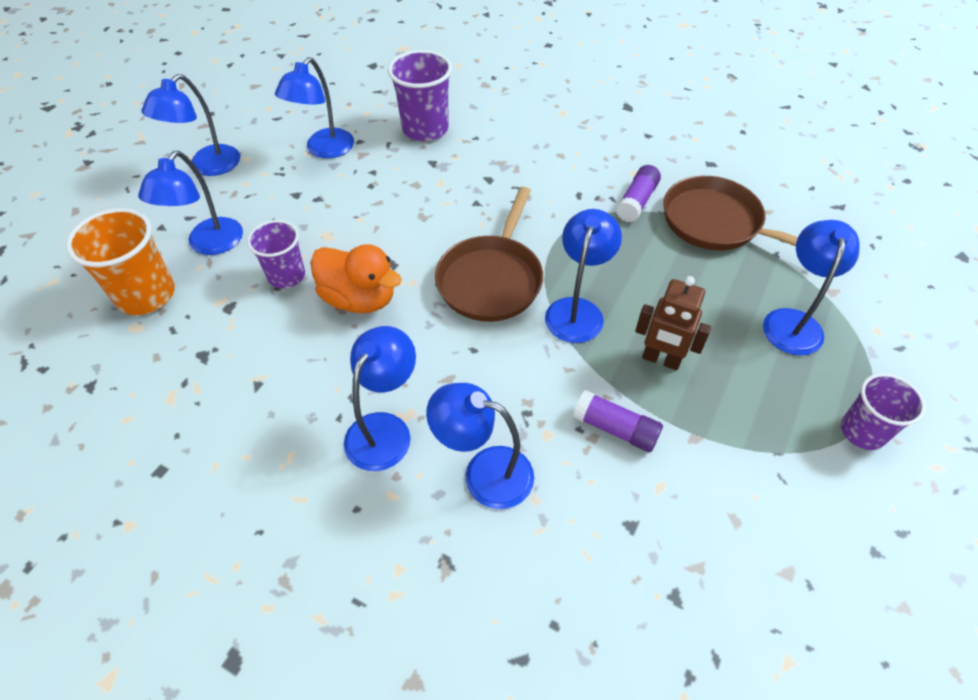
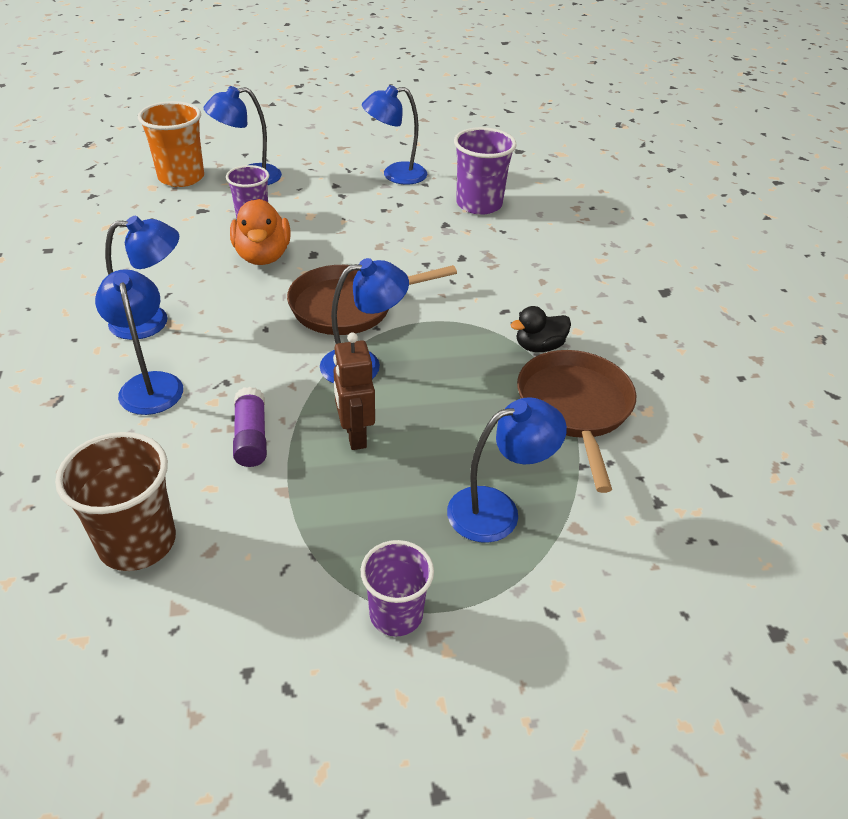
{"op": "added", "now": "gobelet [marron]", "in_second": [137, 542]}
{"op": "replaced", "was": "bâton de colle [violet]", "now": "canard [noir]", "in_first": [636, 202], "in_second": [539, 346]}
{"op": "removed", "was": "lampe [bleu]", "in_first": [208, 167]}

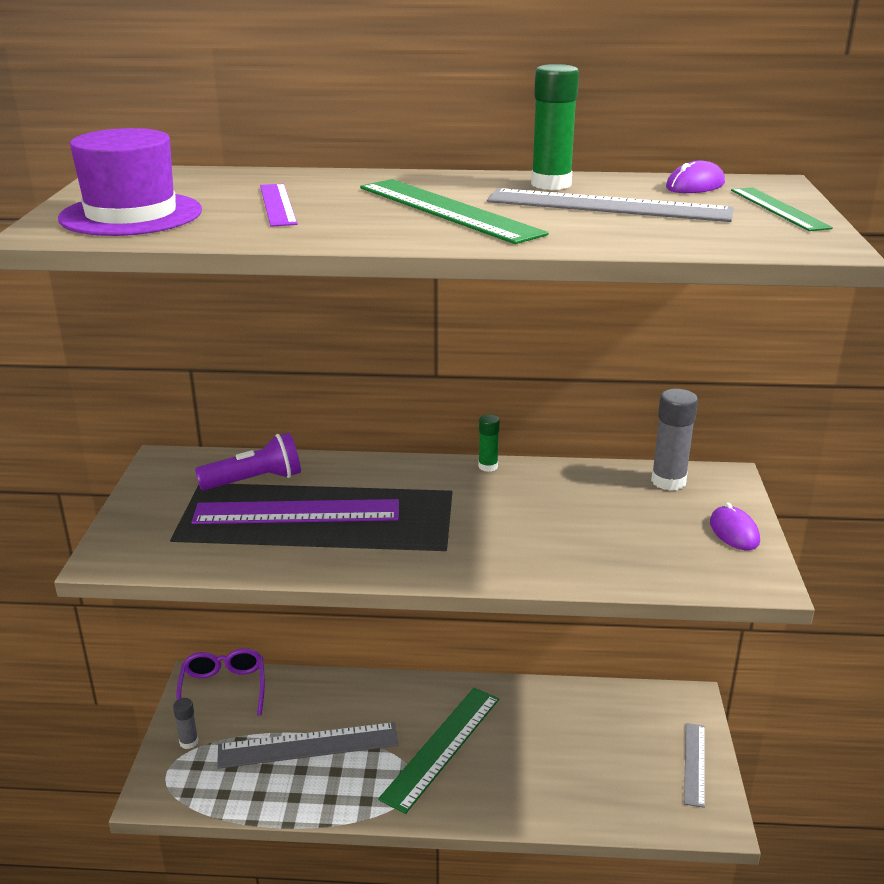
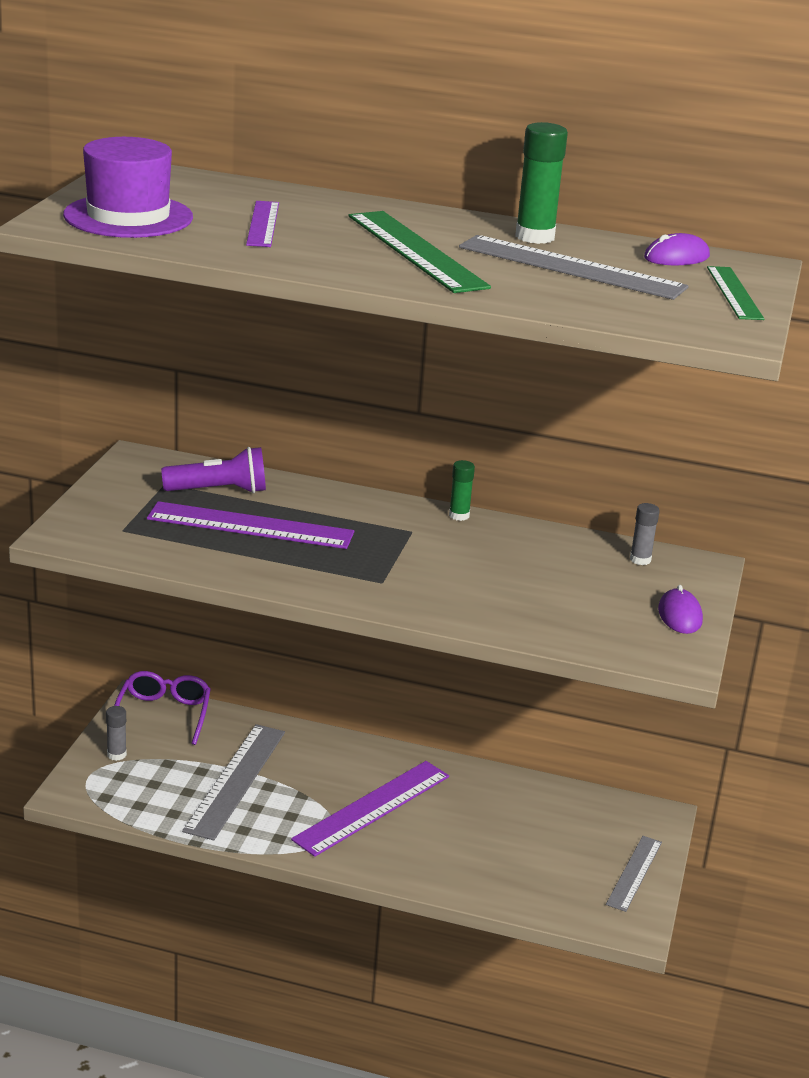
{"op": "turned", "was": "règle [gris]", "in_first": [308, 745], "in_second": [235, 780], "clockwise": -75}
{"op": "recoloured", "was": "règle [vert]", "now": "règle [violet]", "in_first": [442, 747], "in_second": [372, 807]}
{"op": "resized", "was": "bâton de colle [gris]", "in_first": [668, 481], "in_second": [640, 559], "ratio": 0.58}

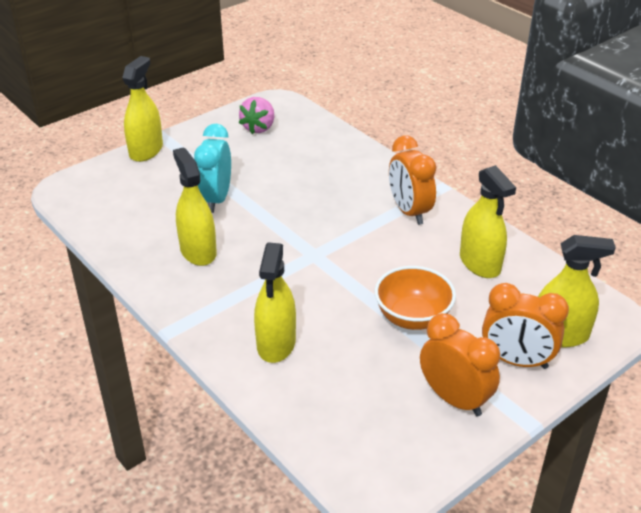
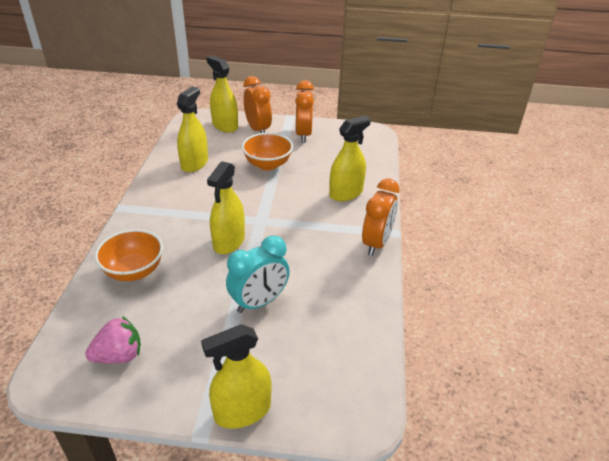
{"op": "added", "now": "bol [orange]", "in_second": [134, 271]}
{"op": "moved", "was": "vaporisateur [jaune]", "in_first": [198, 251], "in_second": [229, 242]}
{"op": "moved", "was": "réveil [orange]", "in_first": [409, 212], "in_second": [376, 243]}

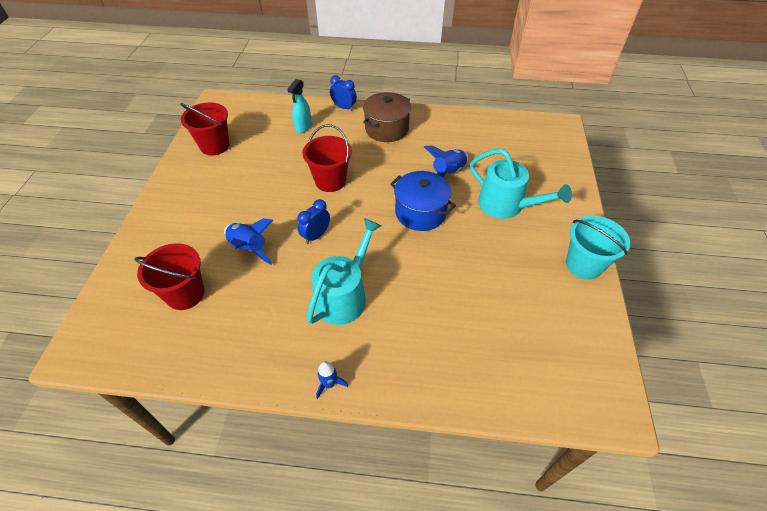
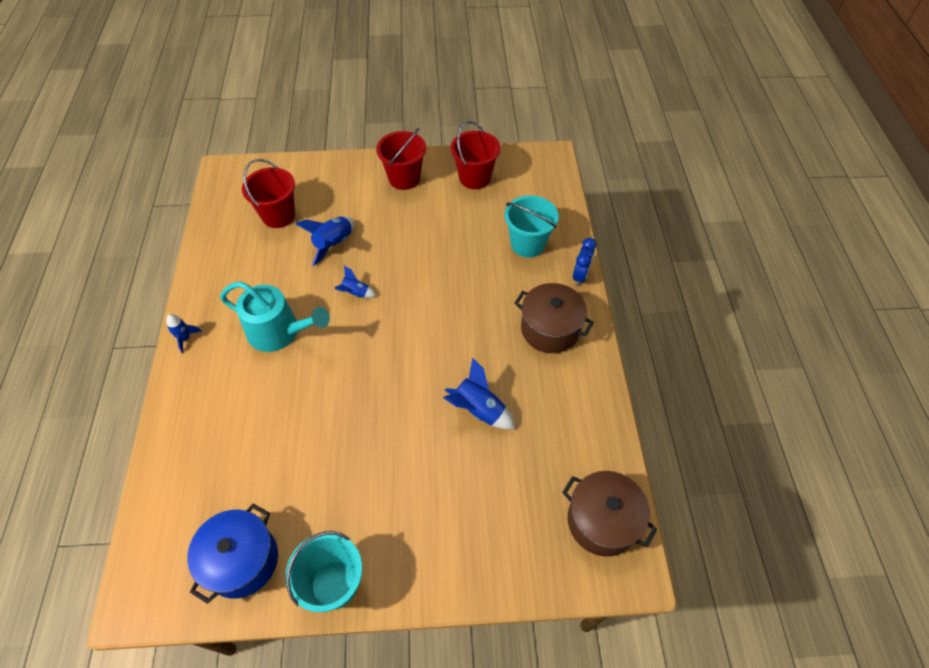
{"op": "moved", "was": "marmite [bleu]", "in_first": [420, 212], "in_second": [242, 560]}
{"op": "replaced", "was": "réveil [bleu]", "now": "fusée [bleu]", "in_first": [316, 235], "in_second": [355, 293]}
{"op": "moved", "was": "seau [rouge]", "in_first": [330, 181], "in_second": [404, 178]}
{"op": "replaced", "was": "vaporisateur [turquoise]", "now": "seau [turquoise]", "in_first": [303, 127], "in_second": [527, 244]}
{"op": "added", "now": "marmite [marron]", "in_second": [602, 521]}
{"op": "removed", "was": "arrosoir [turquoise]", "in_first": [506, 205]}

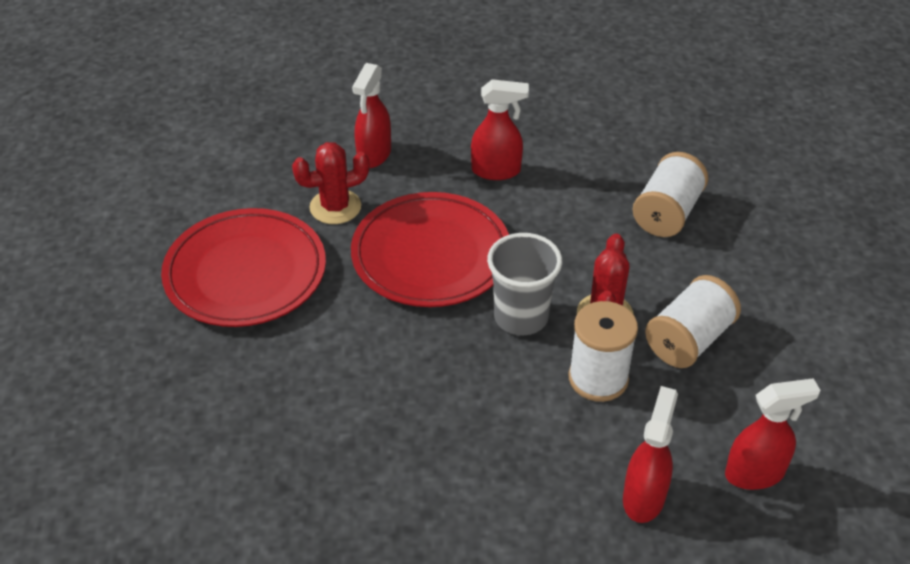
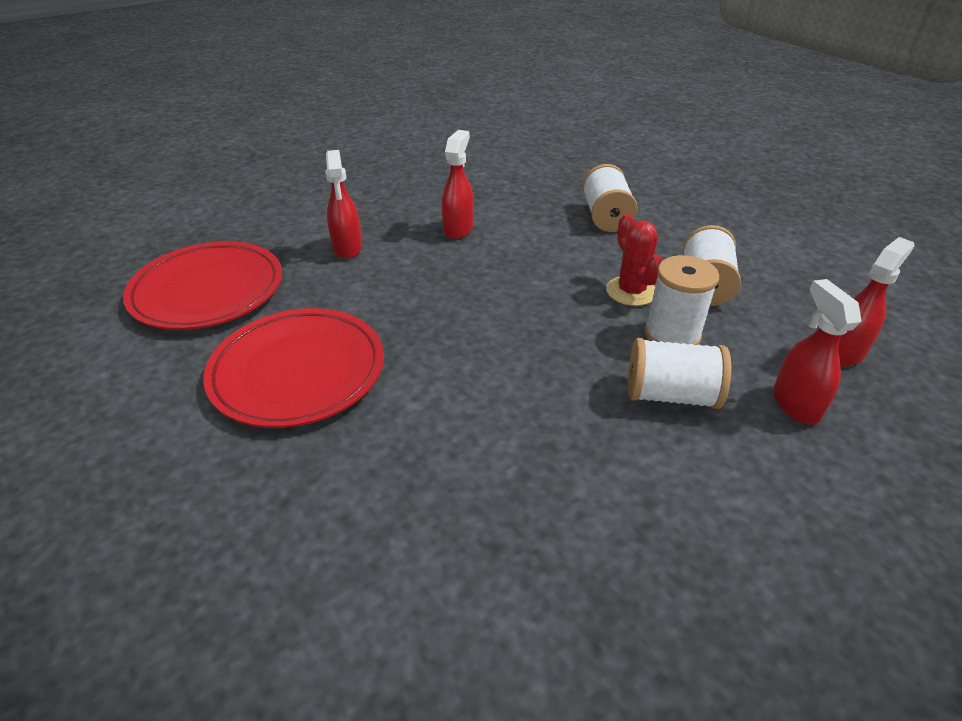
{"op": "moved", "was": "assiette [rouge]", "in_first": [431, 255], "in_second": [208, 291]}
{"op": "turned", "was": "vaporisateur [rouge]", "in_first": [496, 171], "in_second": [458, 229], "clockwise": -45}
{"op": "added", "now": "bobine [blanc]", "in_second": [671, 395]}
{"op": "removed", "was": "cactus [rouge]", "in_first": [335, 207]}
{"op": "removed", "was": "gobelet [gris]", "in_first": [521, 317]}

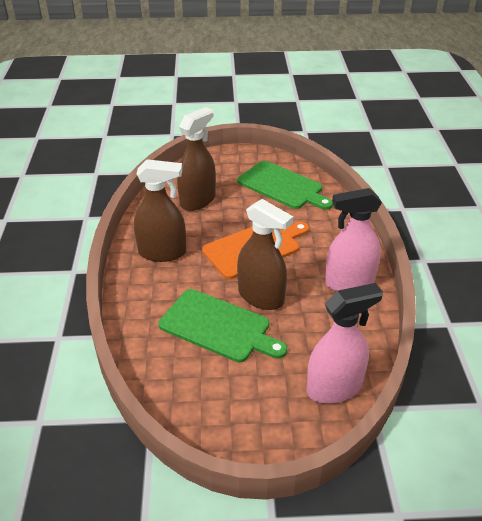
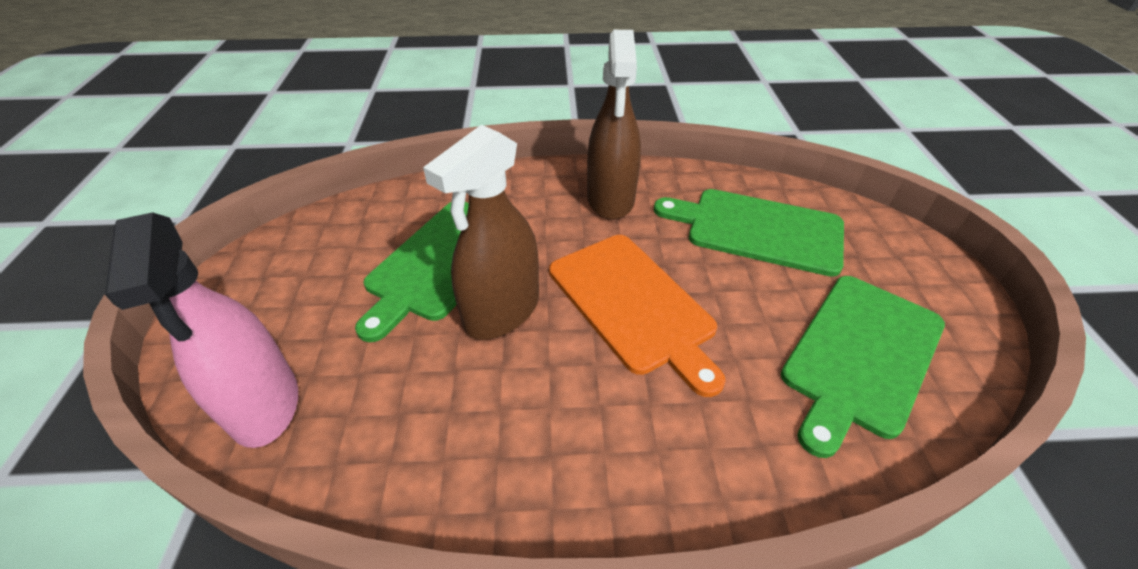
{"op": "replaced", "was": "vaporisateur [marron]", "now": "planche à découper [vert]", "in_first": [198, 200], "in_second": [758, 230]}
{"op": "removed", "was": "vaporisateur [rose]", "in_first": [349, 282]}

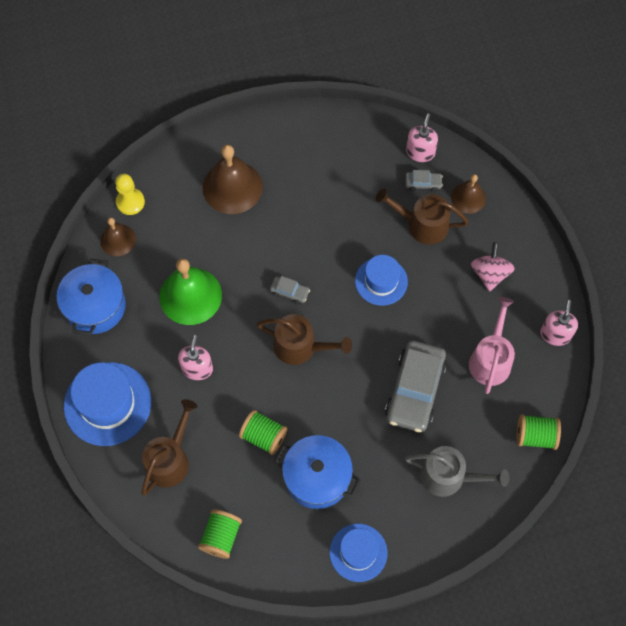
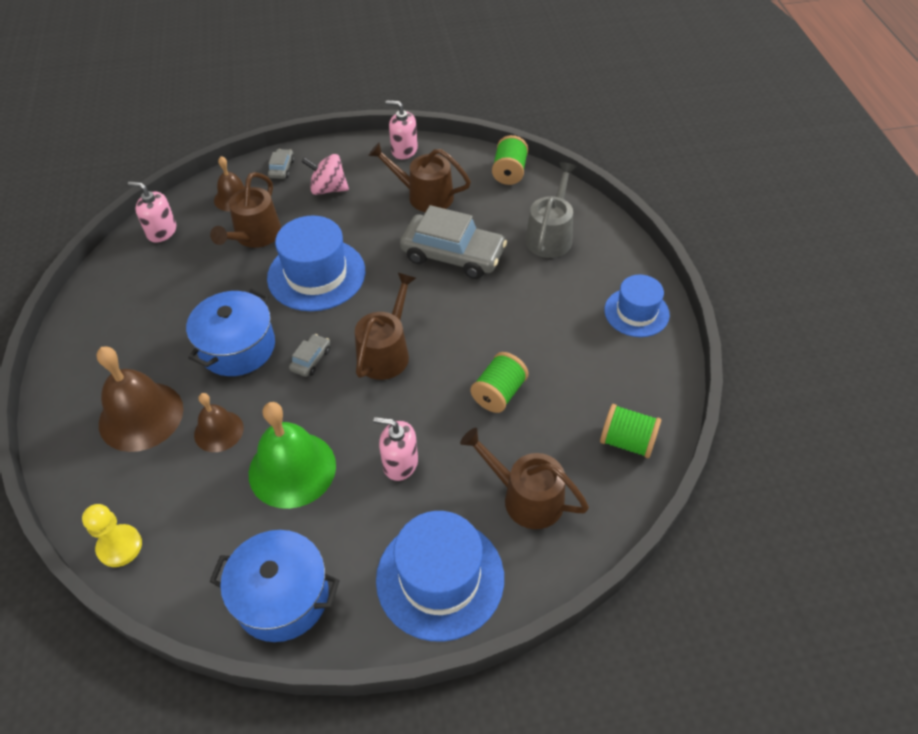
{"op": "moved", "was": "marmite [bleu]", "in_first": [317, 477], "in_second": [237, 347]}
{"op": "moved", "was": "cloche [marron]", "in_first": [118, 240], "in_second": [218, 431]}
{"op": "moved", "was": "voiture [gris]", "in_first": [423, 183], "in_second": [281, 168]}
{"op": "resized", "was": "chapeau [bleu]", "in_first": [381, 281], "in_second": [316, 274], "ratio": 1.59}
{"op": "recoloured", "was": "arrosoir [rose]", "now": "arrosoir [marron]", "in_first": [490, 359], "in_second": [425, 196]}

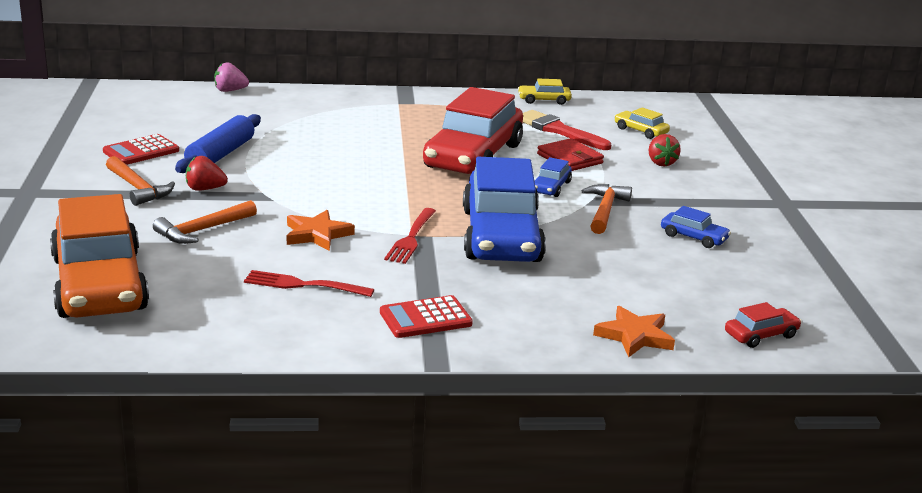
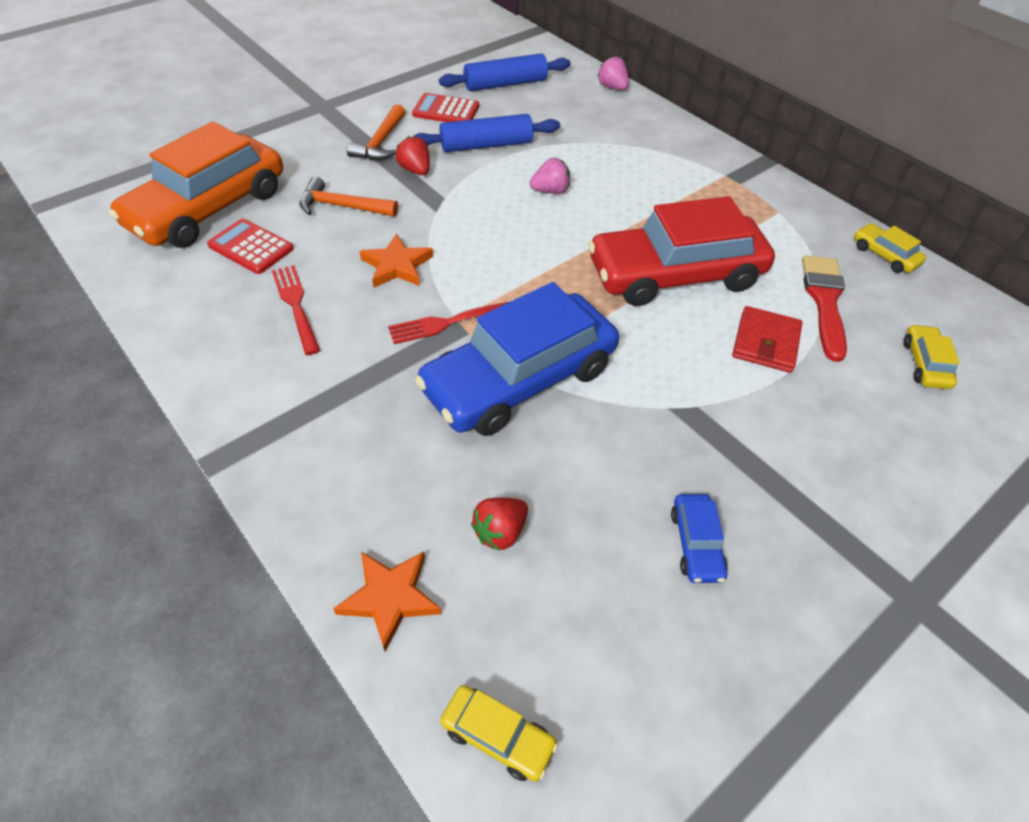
{"op": "moved", "was": "calculatrice [rouge]", "in_first": [425, 318], "in_second": [251, 247]}
{"op": "added", "now": "rouleau à pâtisserie [bleu]", "in_second": [505, 84]}
{"op": "recoloured", "was": "voiture [rouge]", "now": "voiture [jaune]", "in_first": [761, 335], "in_second": [498, 736]}
{"op": "moved", "was": "fraise [rouge]", "in_first": [661, 163], "in_second": [500, 532]}
{"op": "added", "now": "fraise [rose]", "in_second": [550, 191]}
{"op": "removed", "was": "voiture [bleu]", "in_first": [551, 187]}
{"op": "removed", "was": "marteau [orange]", "in_first": [605, 210]}

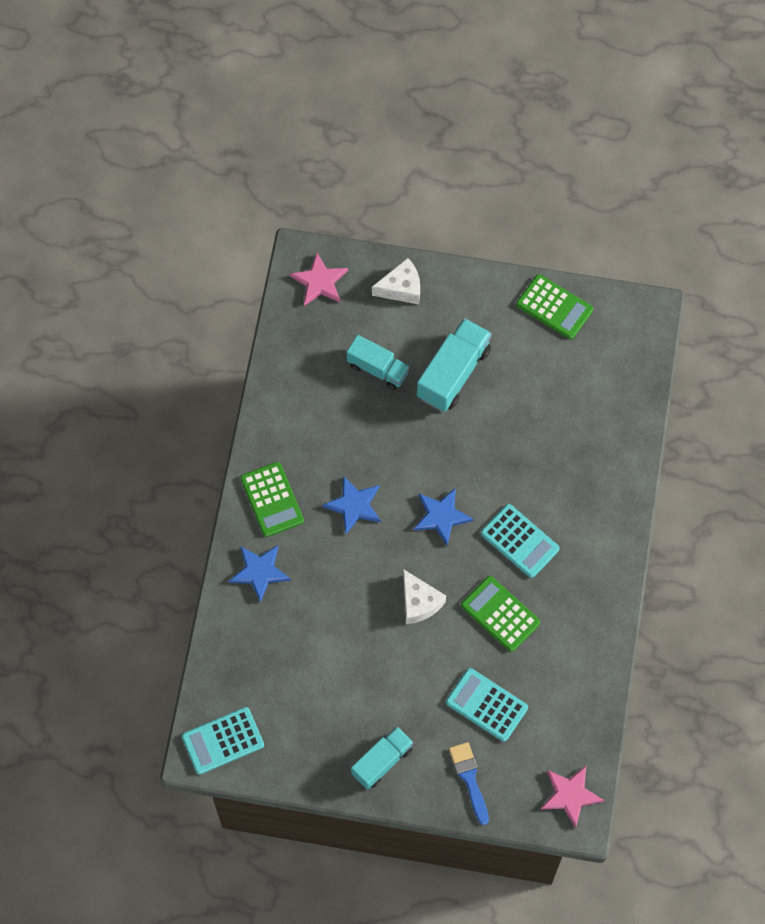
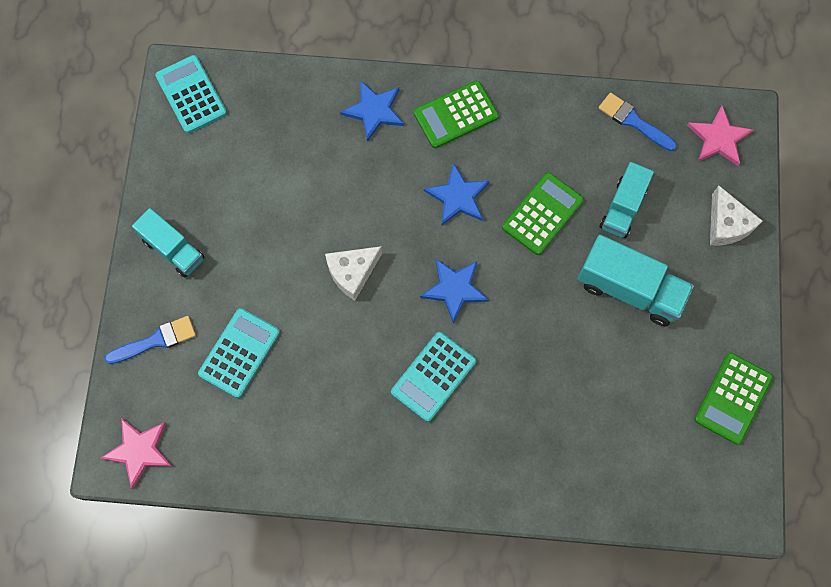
{"op": "moved", "was": "calculatrice [vert]", "in_first": [500, 614], "in_second": [542, 214]}
{"op": "added", "now": "pinceau [bleu]", "in_second": [633, 121]}

